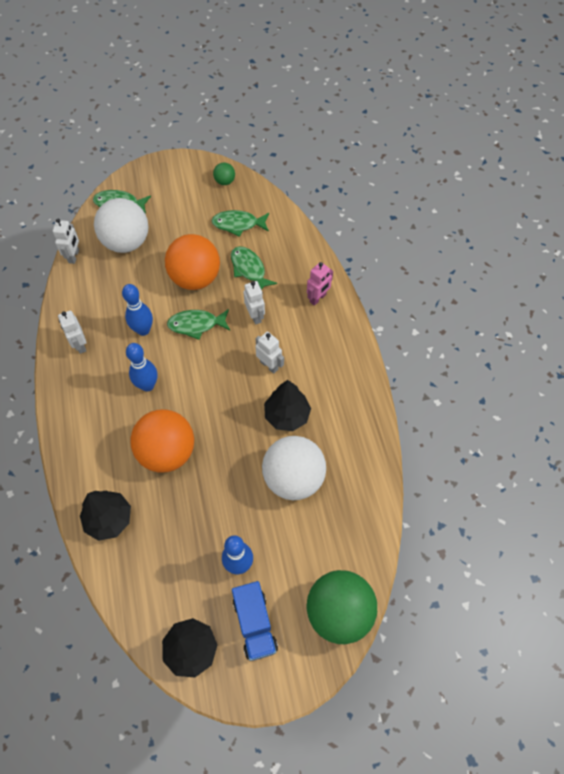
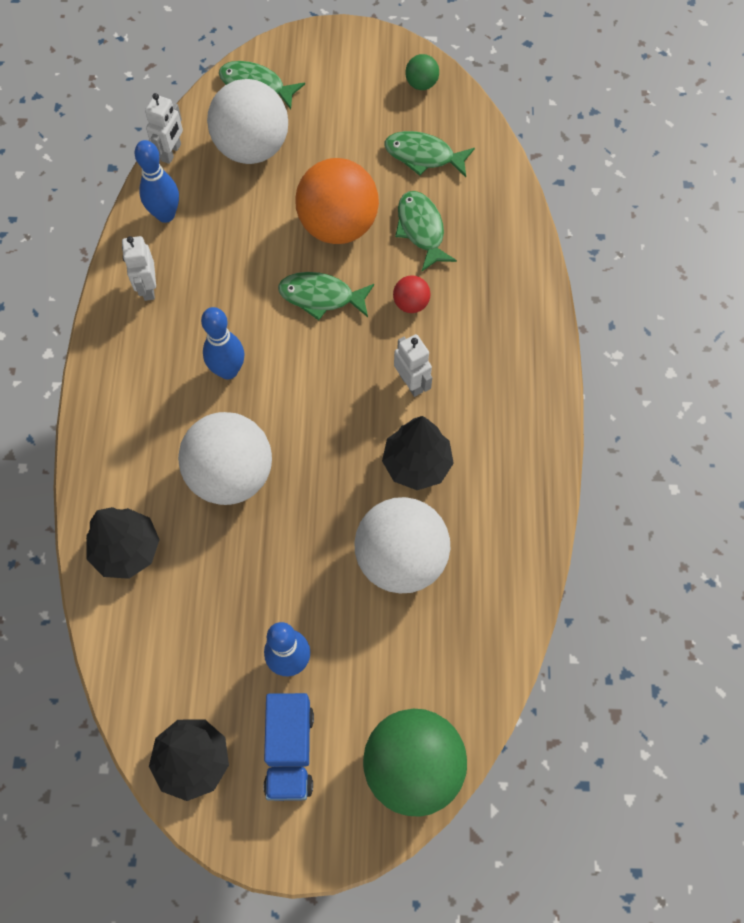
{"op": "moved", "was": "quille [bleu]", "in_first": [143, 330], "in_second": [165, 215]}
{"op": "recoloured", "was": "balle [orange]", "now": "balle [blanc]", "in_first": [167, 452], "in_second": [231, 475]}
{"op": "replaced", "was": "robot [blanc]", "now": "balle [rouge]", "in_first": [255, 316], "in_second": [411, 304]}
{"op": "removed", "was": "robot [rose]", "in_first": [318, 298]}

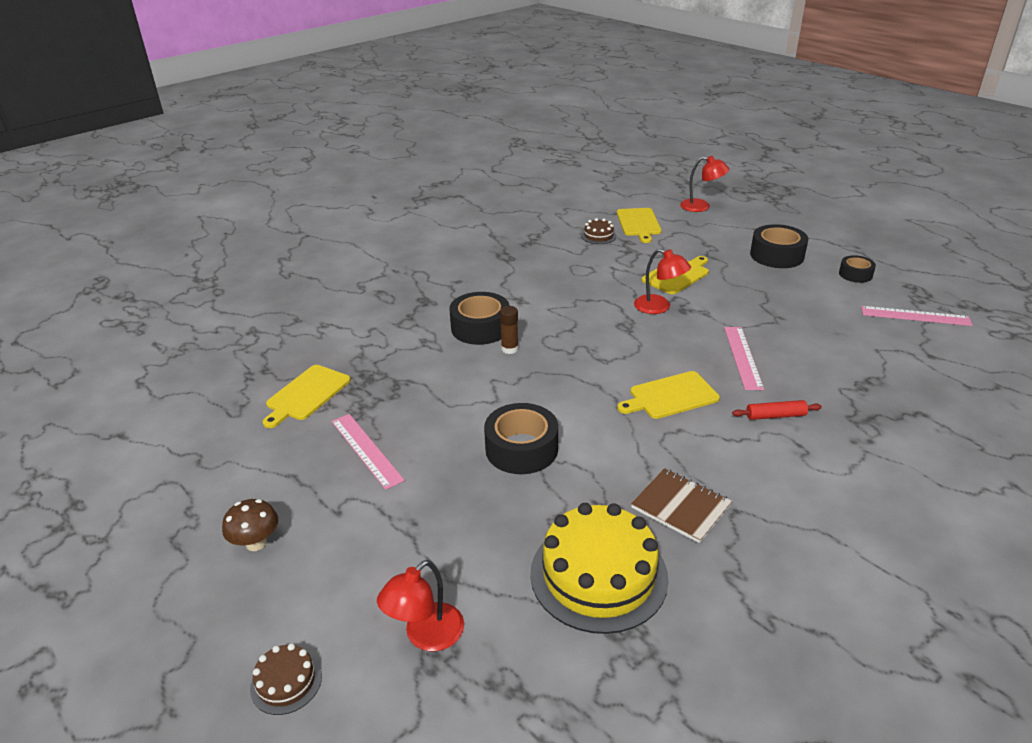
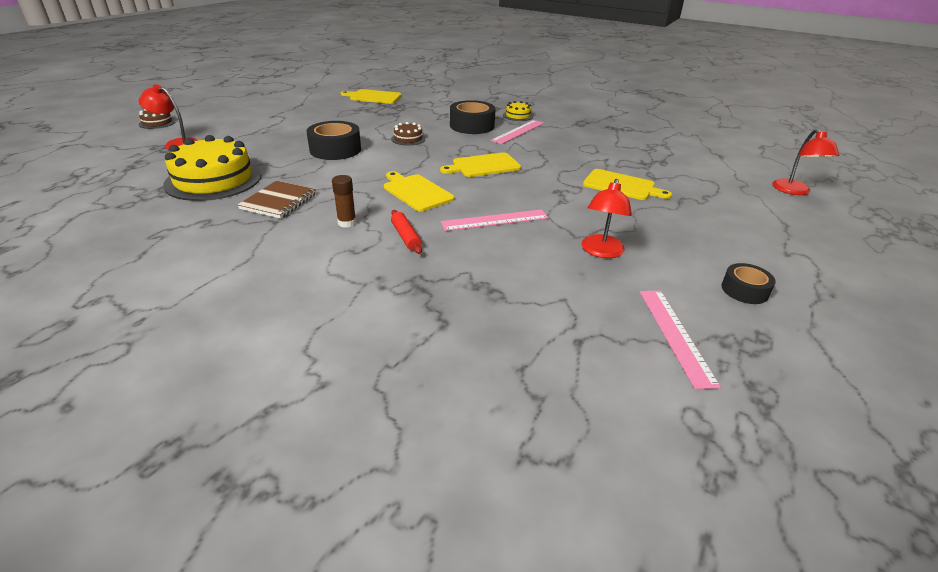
{"op": "moved", "was": "bâton de colle [marron]", "in_first": [509, 349], "in_second": [347, 223]}
{"op": "moved", "was": "gâteau [marron]", "in_first": [598, 236], "in_second": [408, 139]}
{"op": "moved", "was": "planche à découper [jaune]", "in_first": [639, 223], "in_second": [483, 166]}
{"op": "moved", "was": "règle [rose]", "in_first": [366, 450], "in_second": [518, 132]}
{"op": "added", "now": "gâteau [jaune]", "in_second": [518, 116]}
{"op": "moved", "was": "lampe [rouge]", "in_first": [659, 307], "in_second": [601, 252]}
{"op": "removed", "was": "champignon [marron]", "in_first": [256, 543]}
{"op": "removed", "was": "ruban adhésif [noir]", "in_first": [776, 255]}

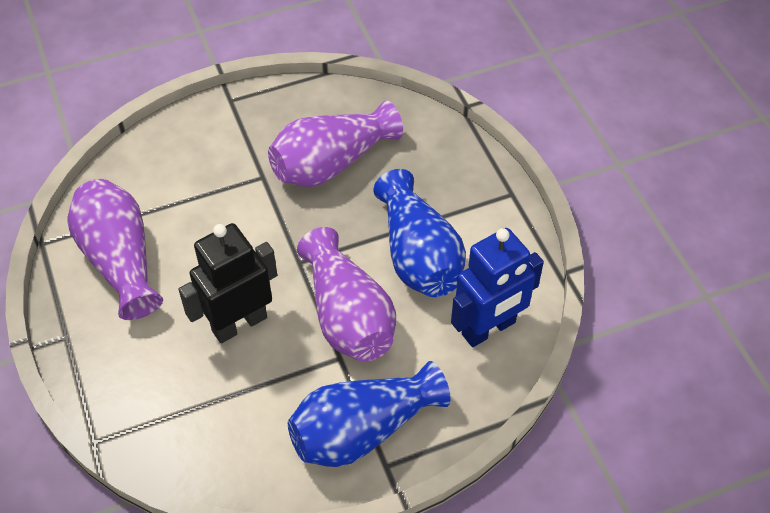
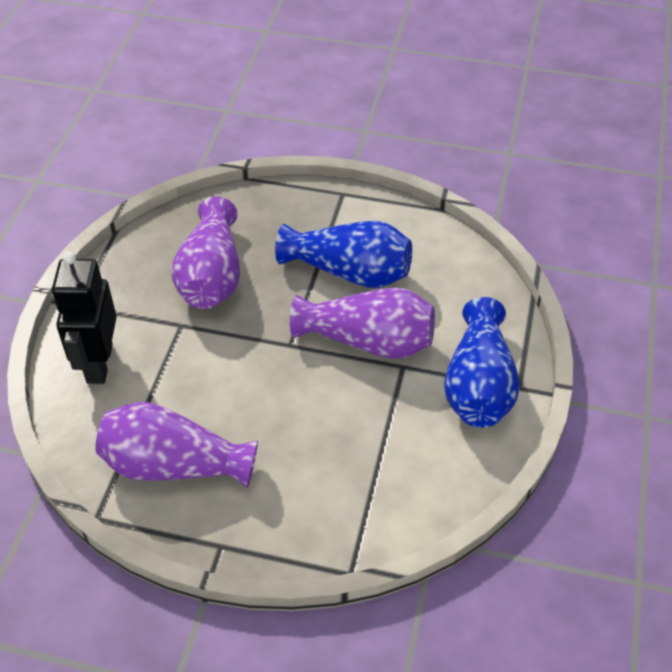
{"op": "moved", "was": "robot [noir]", "in_first": [239, 323], "in_second": [99, 363]}
{"op": "removed", "was": "robot [bleu]", "in_first": [489, 329]}

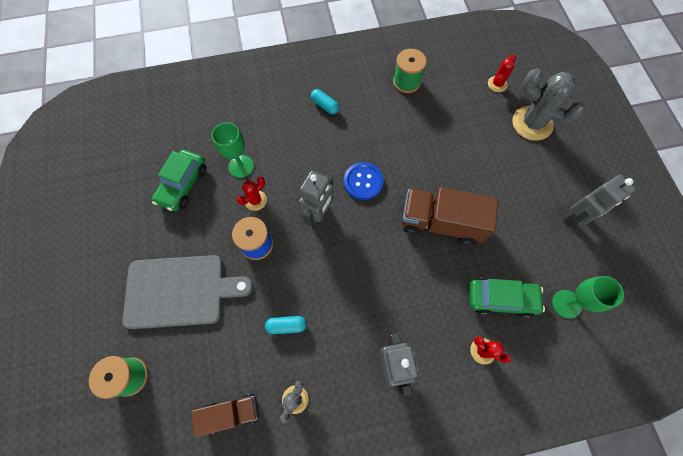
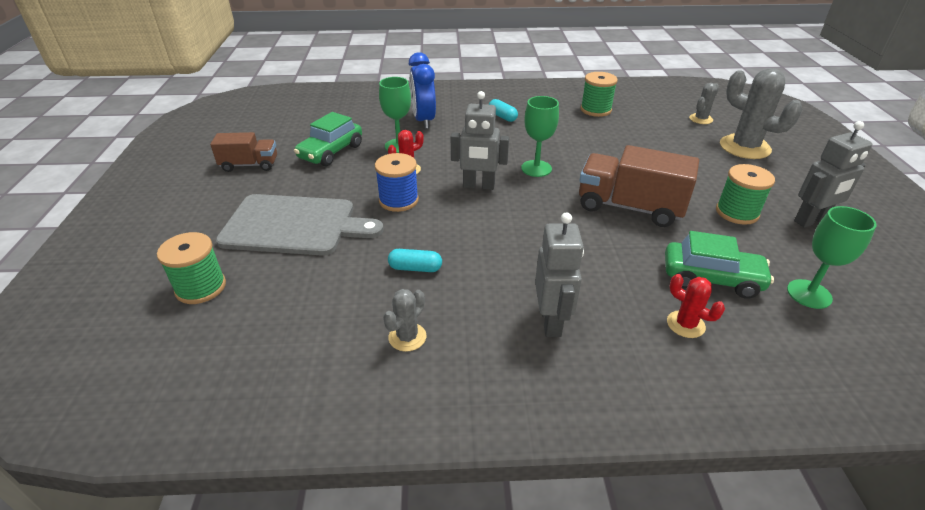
{"op": "moved", "was": "camion [marron]", "in_first": [231, 413], "in_second": [249, 165]}
{"op": "added", "now": "réveil [bleu]", "in_second": [423, 120]}
{"op": "turned", "was": "robot [gris]", "in_first": [319, 214], "in_second": [478, 186], "clockwise": 60}
{"op": "replaced", "was": "bouton [bleu]", "now": "verre à pied [vert]", "in_first": [363, 181], "in_second": [536, 168]}
{"op": "recoloured", "was": "cactus [rouge]", "now": "cactus [gris]", "in_first": [497, 84], "in_second": [700, 119]}
{"op": "added", "now": "bobine [vert]", "in_second": [737, 212]}

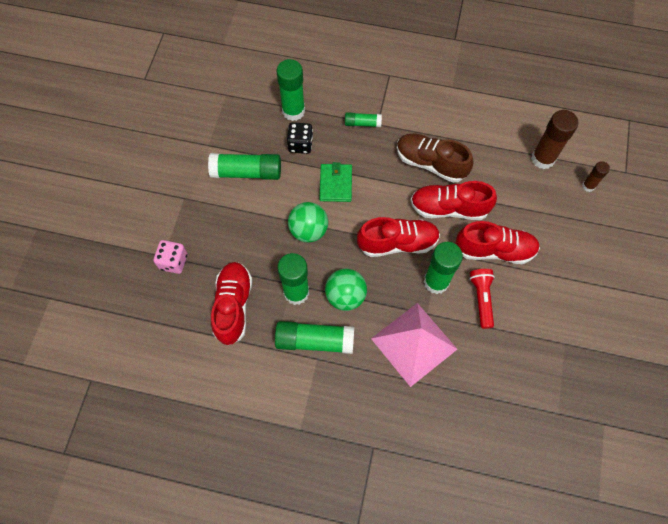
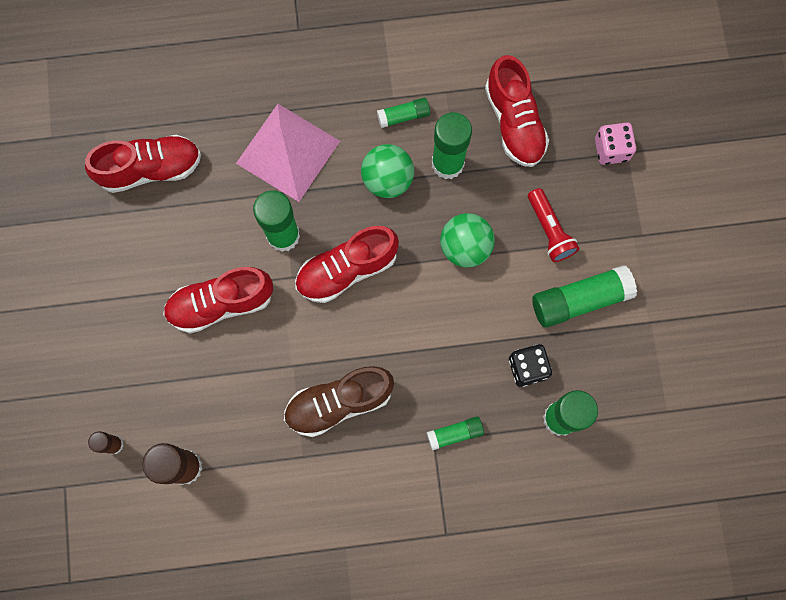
{"op": "moved", "was": "chaussure [rouge]", "in_first": [449, 208], "in_second": [150, 169]}
{"op": "turned", "was": "chaussure [marron]", "in_first": [430, 163], "in_second": [339, 402], "clockwise": 150}
{"op": "resized", "was": "bâton de colle [vert]", "in_first": [314, 341], "in_second": [403, 116], "ratio": 0.55}
{"op": "moved", "was": "lampe de poche [rouge]", "in_first": [481, 299], "in_second": [549, 230]}
{"op": "removed", "was": "portefeuille [vert]", "in_first": [335, 184]}

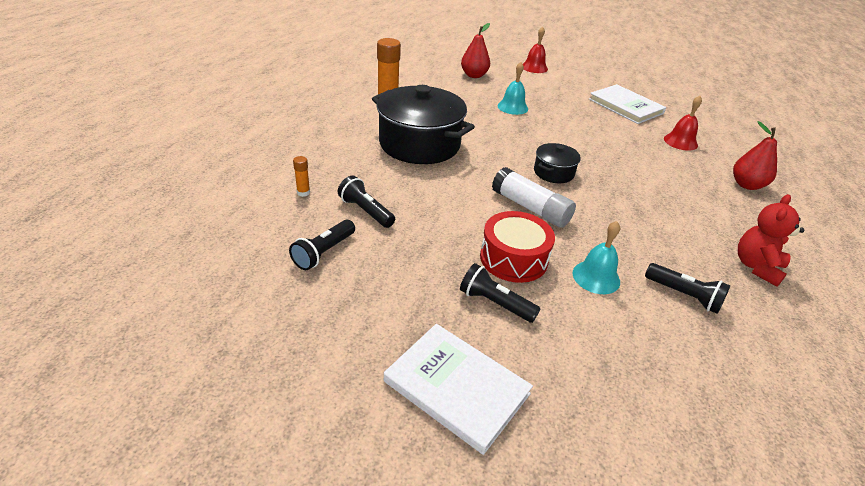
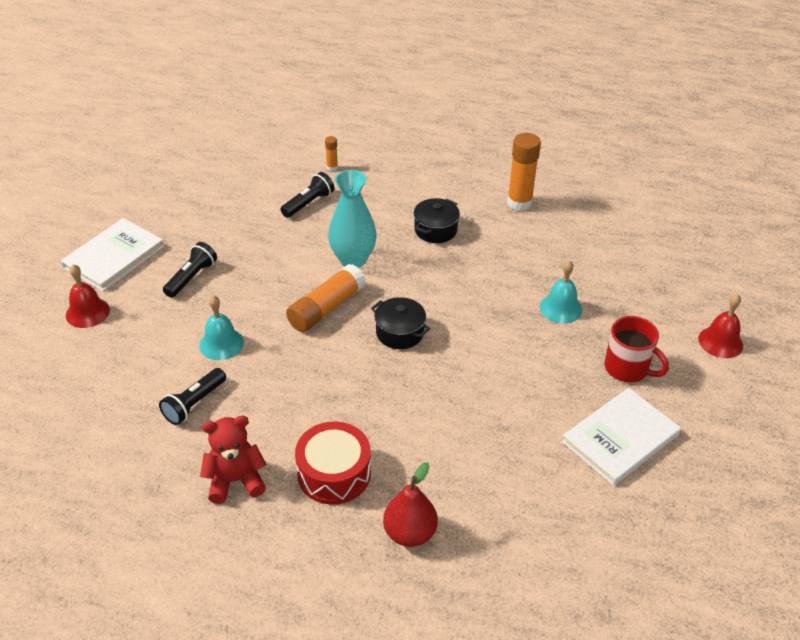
{"op": "moved", "was": "cloche [rouge]", "in_first": [680, 142], "in_second": [87, 312]}
{"op": "turned", "was": "ours en peluche [rouge]", "in_first": [756, 267], "in_second": [235, 481], "clockwise": -45}
{"op": "recoloured", "was": "bâton de colle [blanc]", "now": "bâton de colle [orange]", "in_first": [530, 208], "in_second": [326, 308]}
{"op": "moved", "was": "tambour [rouge]", "in_first": [513, 258], "in_second": [334, 473]}
{"op": "added", "now": "vase [turquoise]", "in_second": [353, 259]}
{"op": "resized", "was": "marmite [noir]", "in_first": [419, 144], "in_second": [435, 230], "ratio": 0.48}
{"op": "added", "now": "tasse [rouge]", "in_second": [627, 369]}
{"op": "removed", "was": "lampe de poche [noir]", "in_first": [323, 252]}
{"op": "removed", "was": "poire [rouge]", "in_first": [474, 75]}

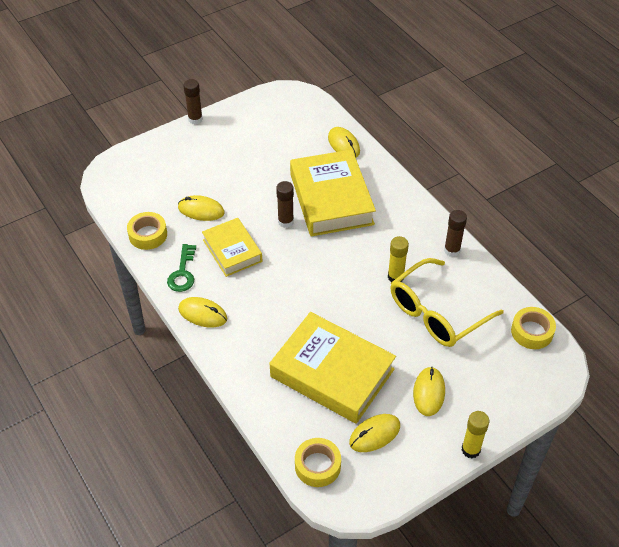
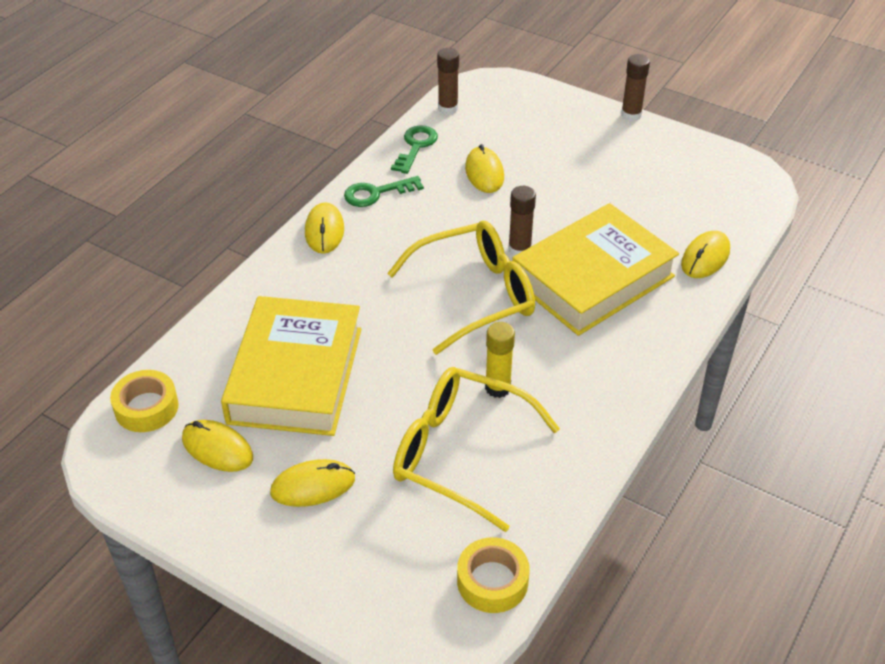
{"op": "added", "now": "lunettes [jaune]", "in_second": [475, 295]}
{"op": "replaced", "was": "ruban adhésif [jaune]", "now": "clé [vert]", "in_first": [148, 235], "in_second": [415, 146]}
{"op": "moved", "was": "bâton de colle [marron]", "in_first": [452, 250], "in_second": [448, 108]}
{"op": "removed", "was": "livre [jaune]", "in_first": [232, 250]}
{"op": "removed", "was": "bâton de colle [jaune]", "in_first": [470, 450]}

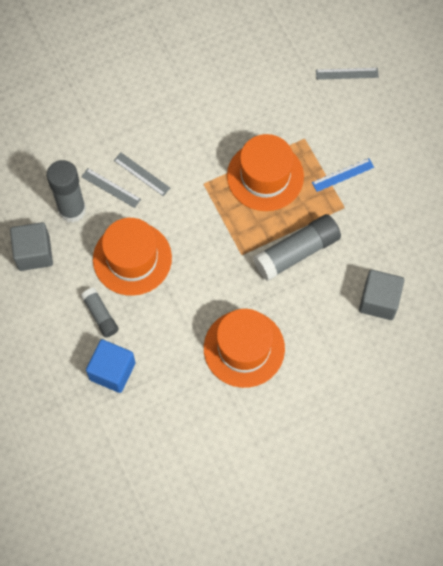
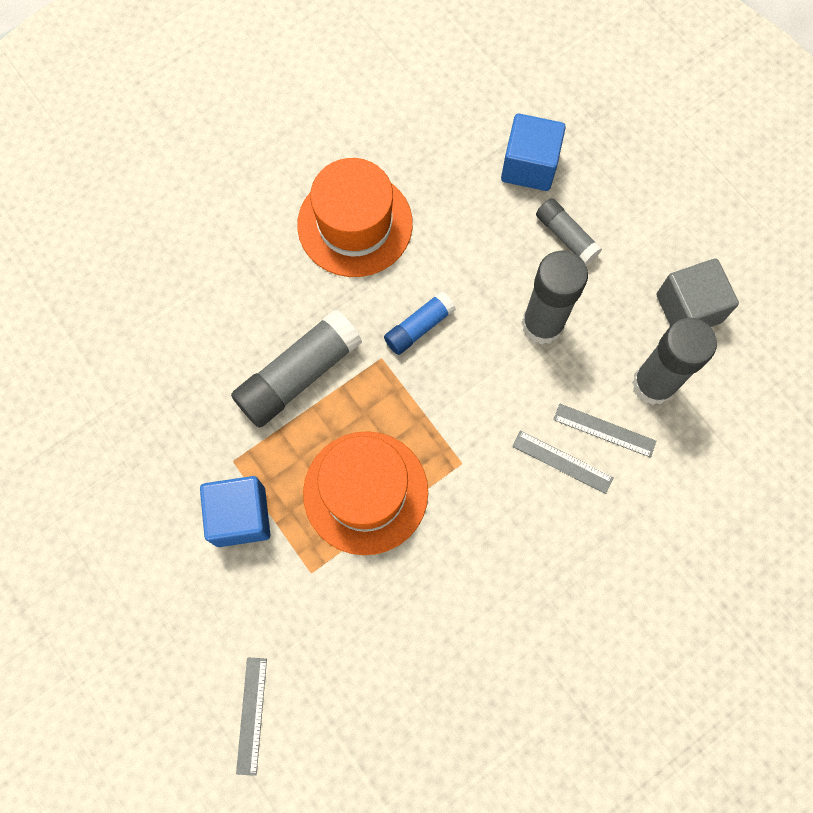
{"op": "replaced", "was": "règle [bleu]", "now": "cube [bleu]", "in_first": [343, 175], "in_second": [240, 516]}
{"op": "turned", "was": "règle [gris]", "in_first": [347, 73], "in_second": [251, 715], "clockwise": -75}
{"op": "added", "now": "bâton de colle [bleu]", "in_second": [418, 327]}
{"op": "replaced", "was": "chapeau [orange]", "now": "bâton de colle [gris]", "in_first": [132, 258], "in_second": [542, 324]}
{"op": "removed", "was": "cube [gris]", "in_first": [379, 301]}

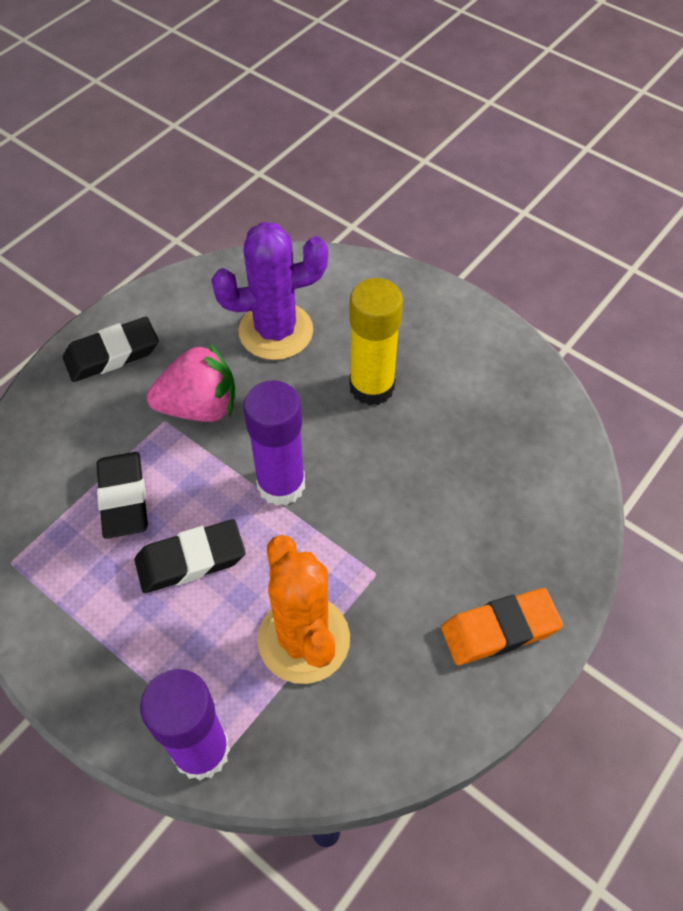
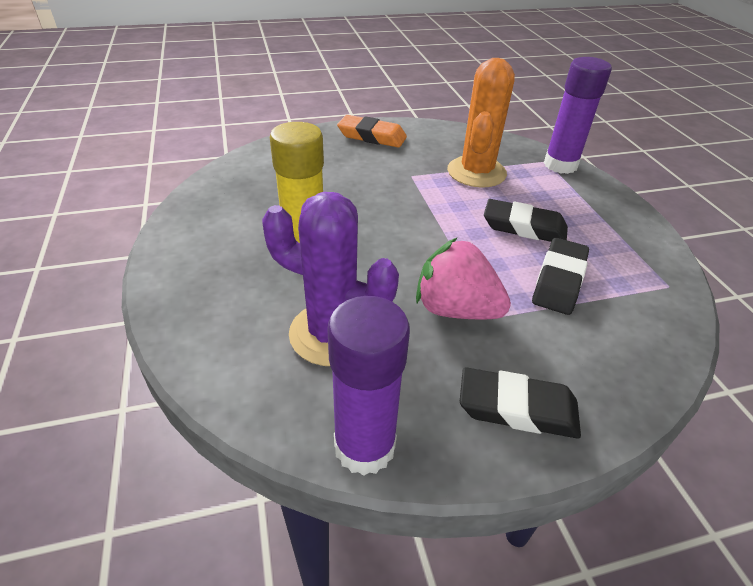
{"op": "moved", "was": "bâton de colle [violet]", "in_first": [281, 484], "in_second": [364, 446]}

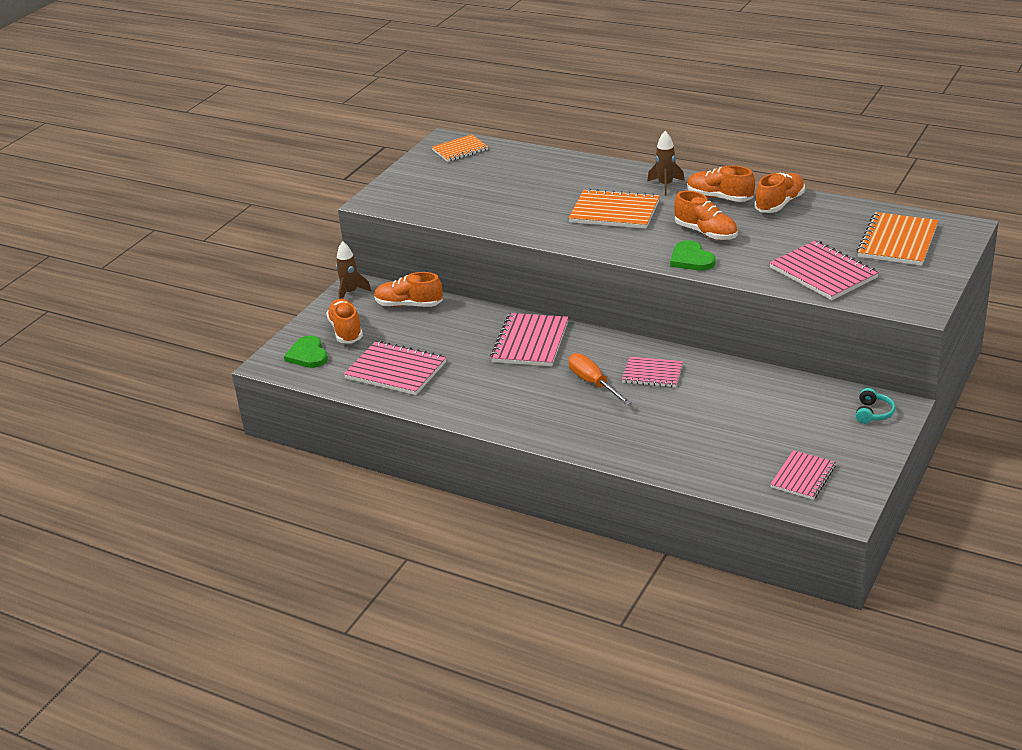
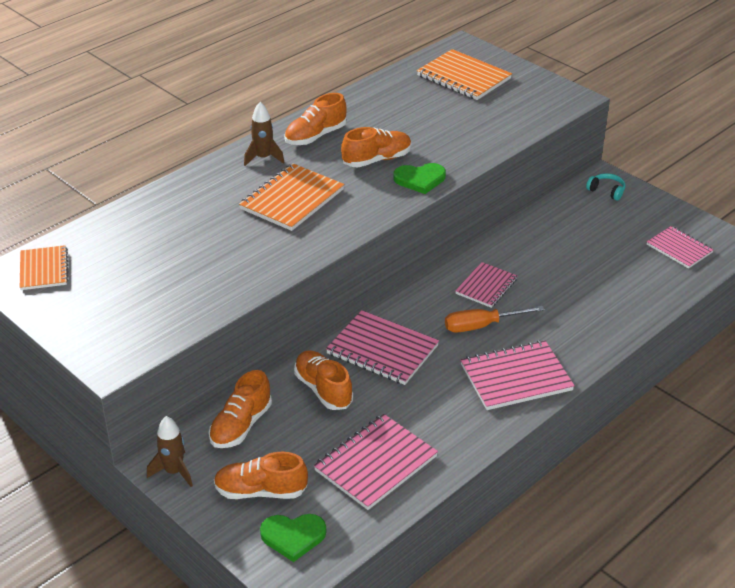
{"op": "moved", "was": "chaussure [orange]", "in_first": [779, 204], "in_second": [323, 389]}
{"op": "moved", "was": "carnet [rose]", "in_first": [823, 273], "in_second": [516, 377]}

